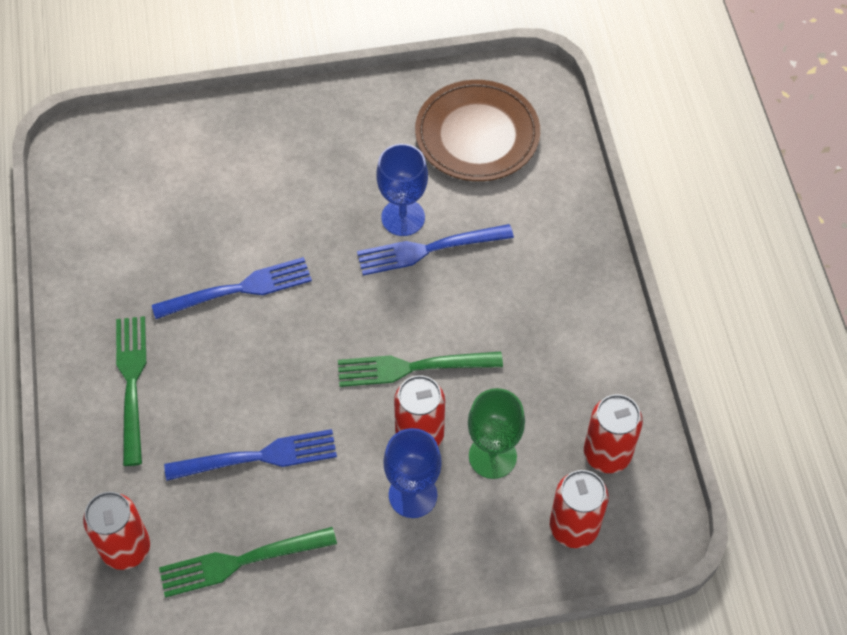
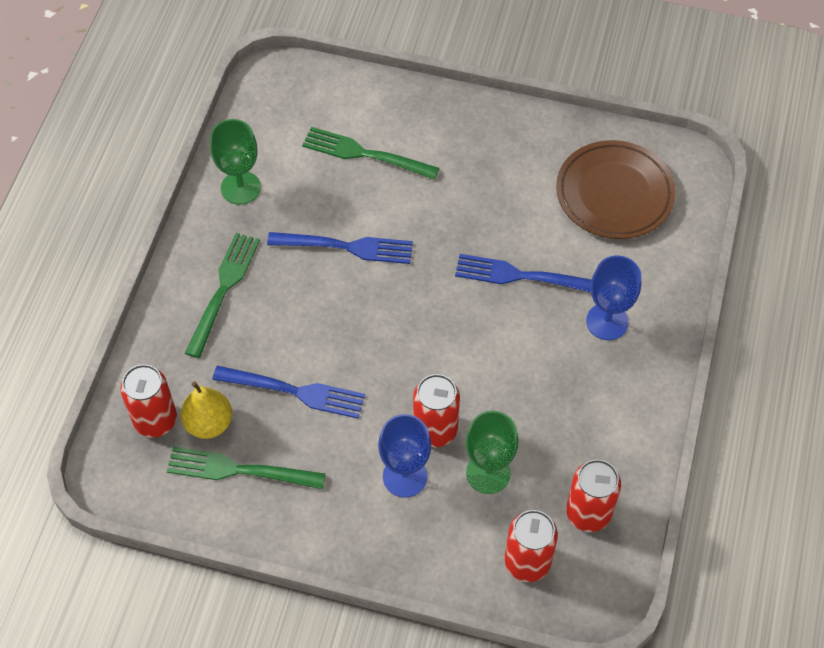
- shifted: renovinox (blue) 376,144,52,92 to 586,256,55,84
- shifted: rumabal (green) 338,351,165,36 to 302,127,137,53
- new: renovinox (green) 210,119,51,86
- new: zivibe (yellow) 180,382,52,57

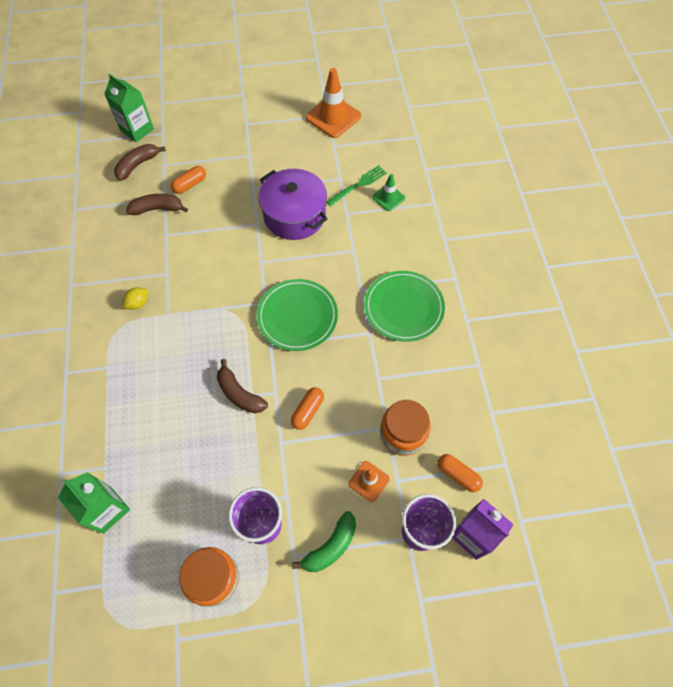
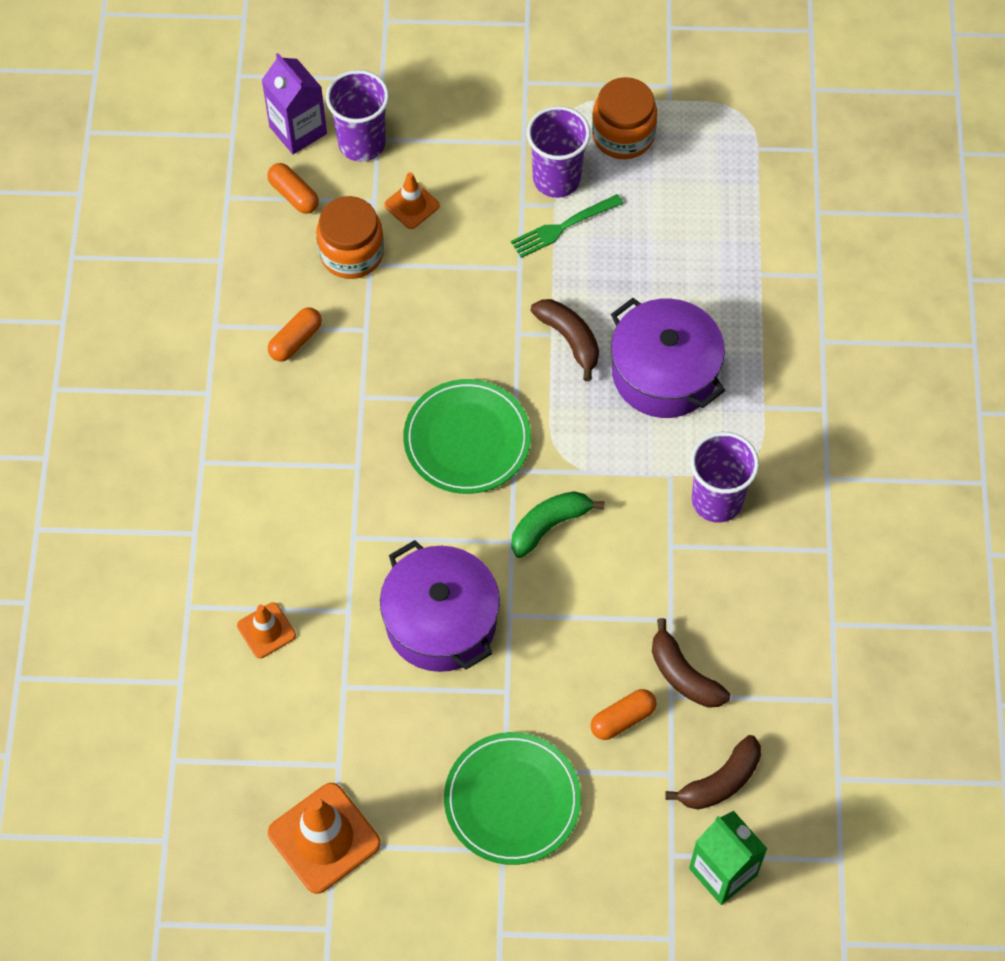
- shifted: rumabal (green) 326,165,61,42 to 511,194,112,64
- repainted: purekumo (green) 372,174,33,37 to purekumo (orange) 237,602,59,56
- rotated: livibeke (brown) 126,194,62,21 = 652,618,78,90 45 degrees clockwise
- shifted: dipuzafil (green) 364,271,81,71 to 444,732,137,133
- swapped: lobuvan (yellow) 123,287,25,23 to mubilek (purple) 691,432,68,91
- shifted: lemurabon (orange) 291,387,33,43 to 268,307,54,55
- gone: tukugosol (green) 58,472,72,62
- shifted: livibeke (green) 292,511,64,61 to 512,491,93,67
- new: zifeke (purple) 611,298,114,120

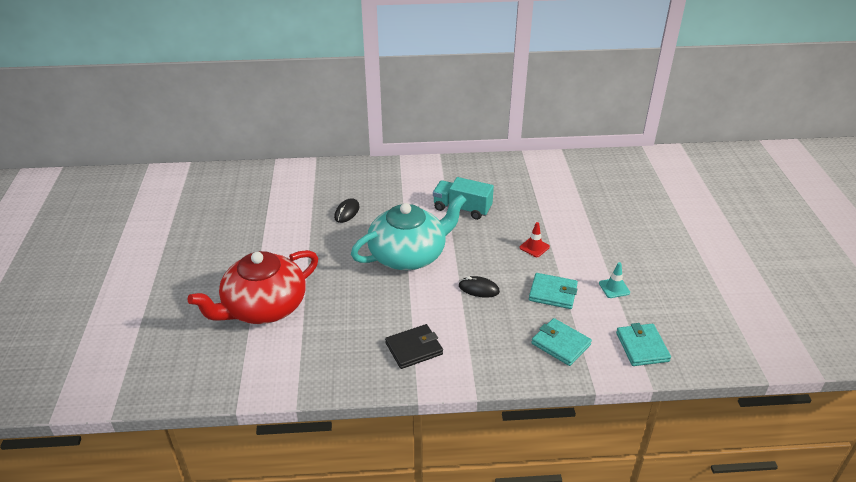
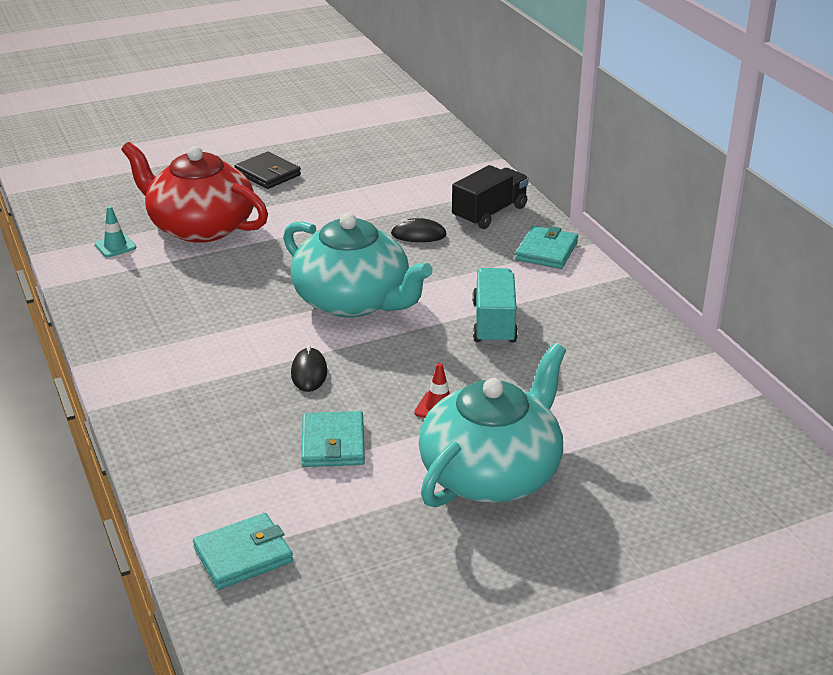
- shifted: purekumo (turquoise) 599,262,31,36 to 94,206,42,51
- shifted: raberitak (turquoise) 531,318,61,48 to 515,226,63,43
- shifted: raberitak (black) 385,324,58,45 to 235,152,66,37
- new: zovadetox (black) 452,165,77,64
- new: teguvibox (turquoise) 419,343,147,164

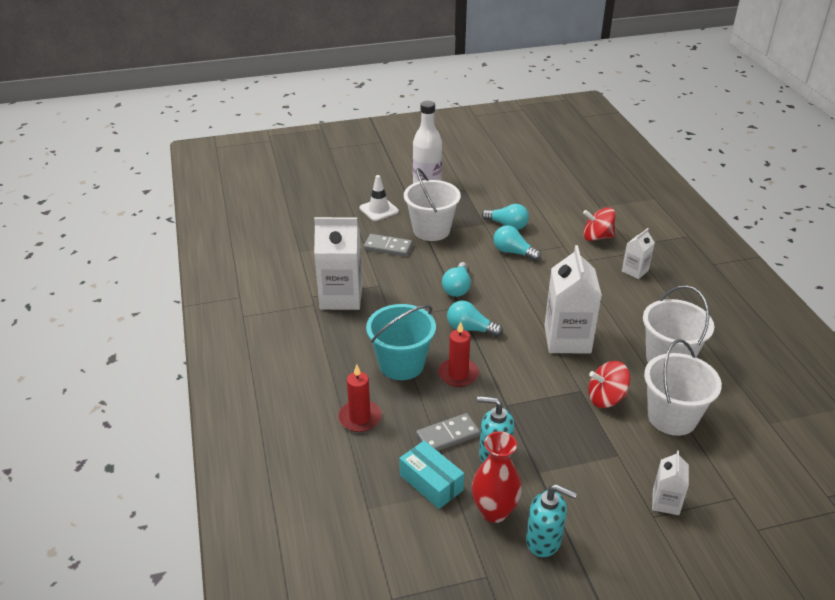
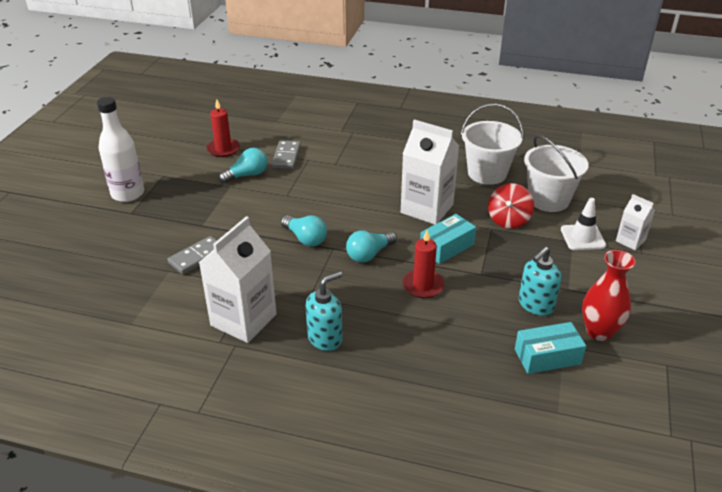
- gone: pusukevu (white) 404,168,57,73
- shifted: purekumo (white) 359,175,40,46 to 561,198,45,52
- gone: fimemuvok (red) 583,207,32,34
- gone: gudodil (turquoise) 493,225,48,36
- gone: tukugosol (white) 622,228,33,51
- gone: pusukevu (turquoise) 366,304,70,76
- shifted: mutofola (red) 338,364,44,68 to 207,99,33,58
- shifted: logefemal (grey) 416,413,64,38 to 272,140,29,29
- shifted: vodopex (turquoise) 526,484,51,73 to 306,271,36,80
- new: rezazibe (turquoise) 420,214,56,50

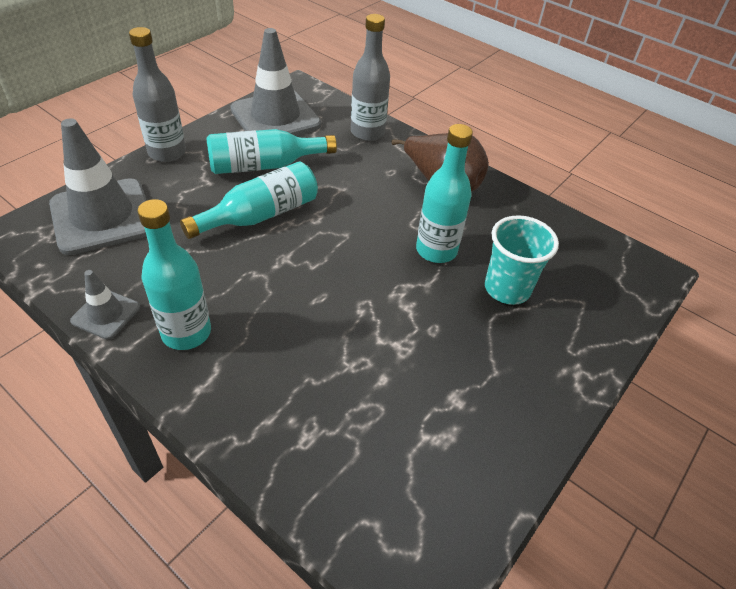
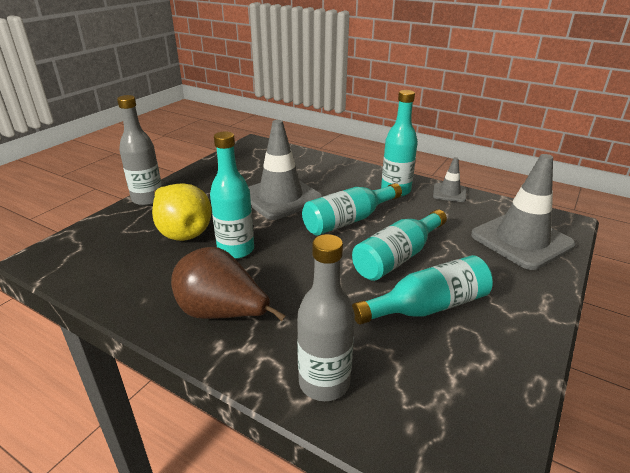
- shifted: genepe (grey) 129,27,57,135 to 117,95,45,111
- shifted: purekumo (grey) 230,28,91,108 to 248,120,75,100
- swapped: mubilek (turquoise) 485,215,74,90 to zivibe (yellow) 152,183,60,58
- new: genepe (turquoise) 302,183,100,53

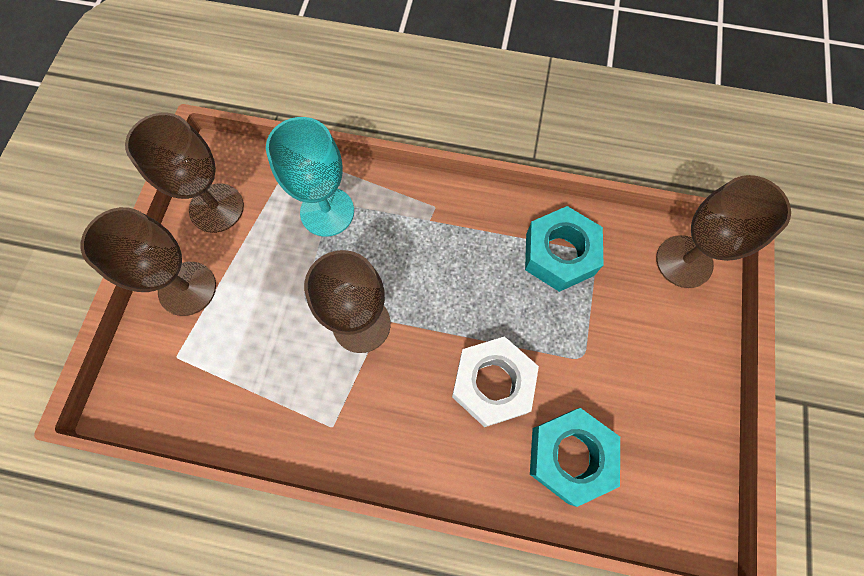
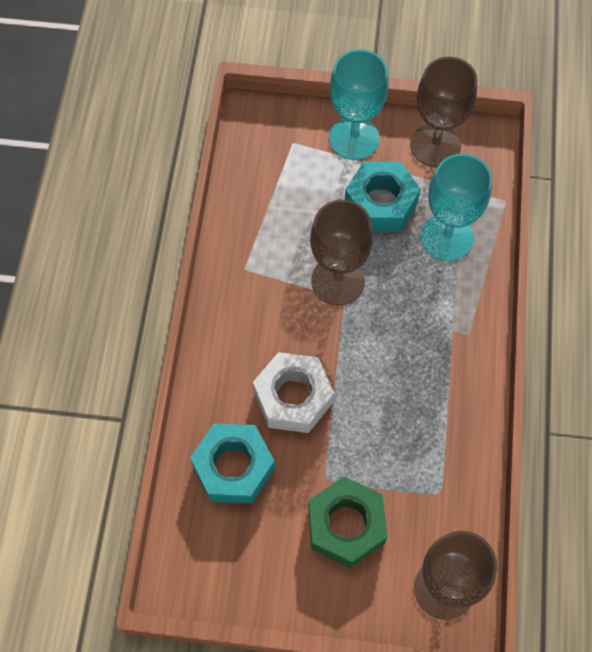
- shifted: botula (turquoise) 525,206,78,86 to 345,161,76,70
- repainted: renovinox (brown) 81,207,135,109 to renovinox (turquoise) 329,49,60,111
- new: botula (green) 308,477,79,91

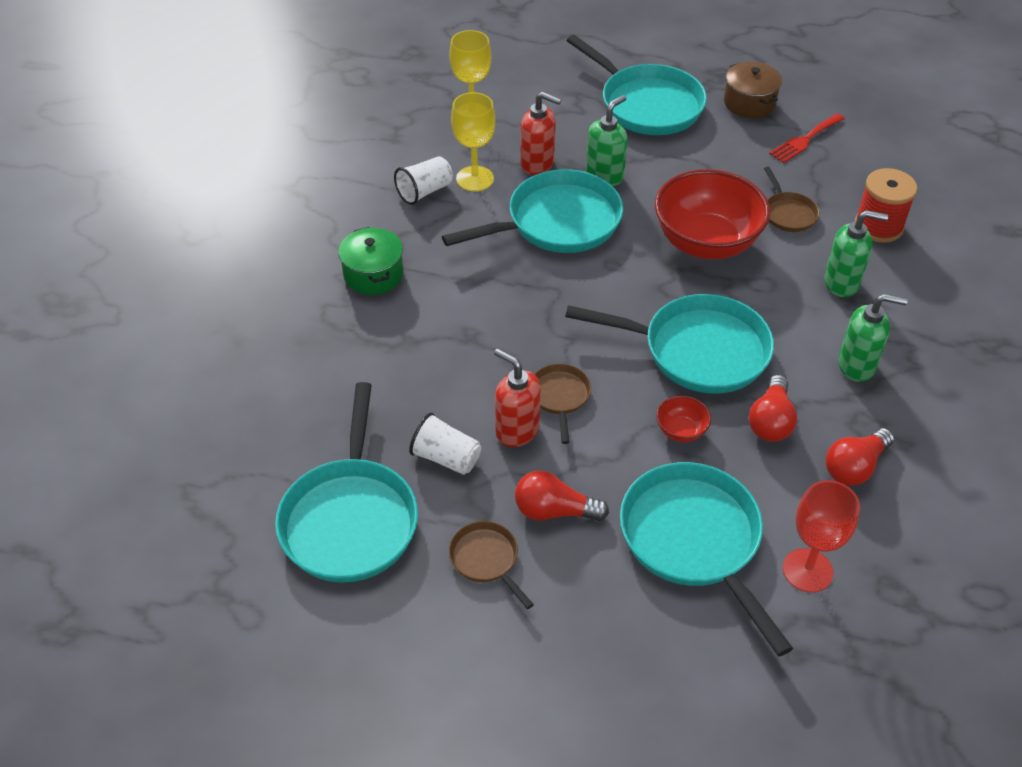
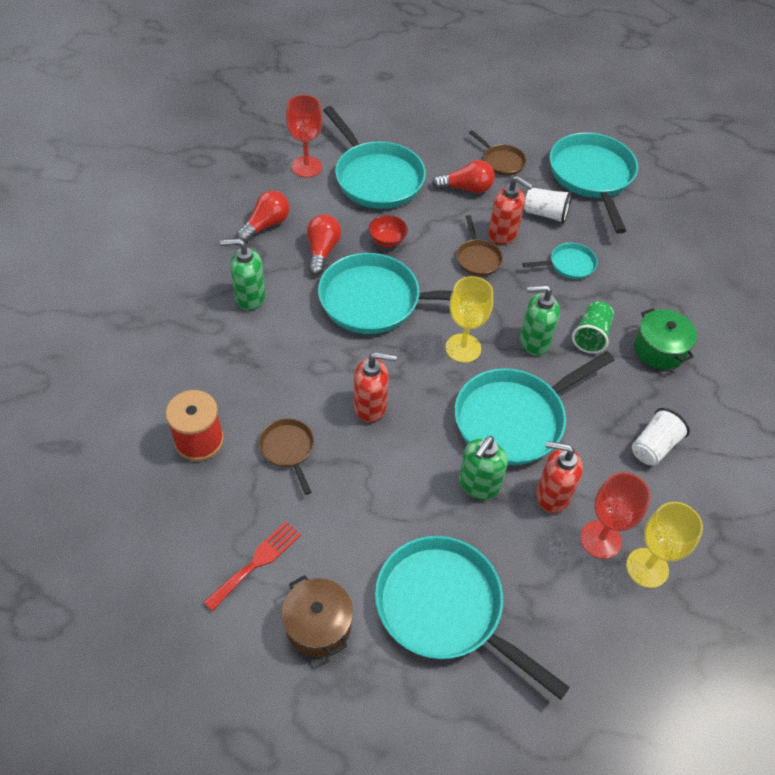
- shifted: renovinox (yellow) 451,92,45,99 to 445,276,48,87
- swapped: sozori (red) 655,169,115,90 to vodopex (red) 354,352,43,71
- shifted: vodopex (green) 824,210,65,87 to 520,285,40,71
- new: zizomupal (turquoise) 523,243,75,36
- new: mubilek (green) 572,301,42,53
- new: renovinox (red) 580,472,70,87

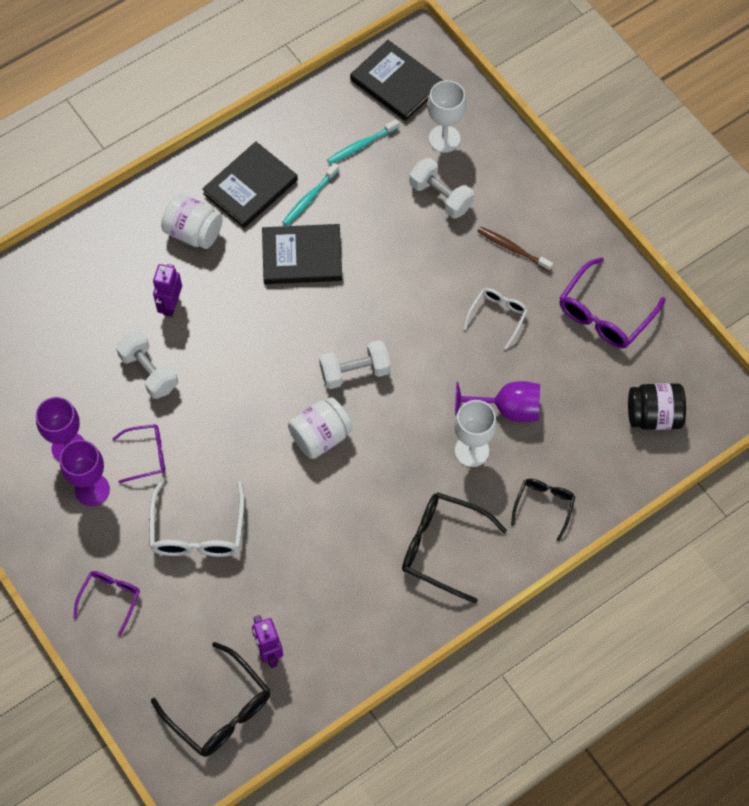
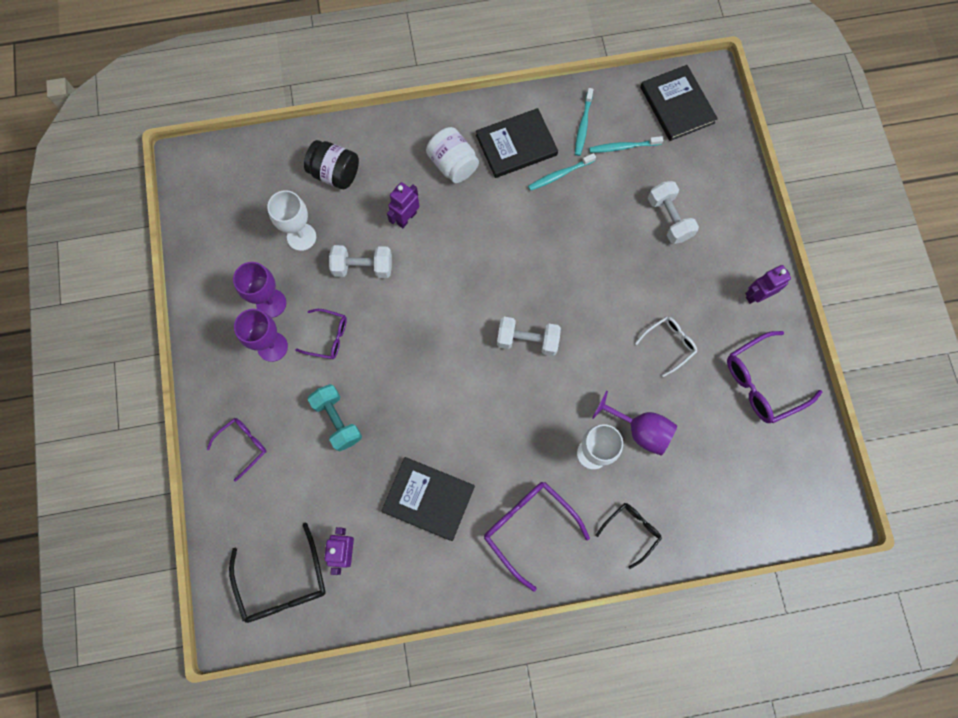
- shifted: renovinox (white) 427,80,39,73 to 267,190,49,61
- shifted: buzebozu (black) 262,224,80,60 to 382,457,93,84
- gone: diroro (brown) 477,226,76,45
- rotated: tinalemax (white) 116,331,62,68 = 329,245,63,33 75 degrees counterclockwise
- shifted: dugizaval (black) 628,383,58,47 to 304,140,55,49
- gone: dugizaval (white) 288,397,65,62
- swapped: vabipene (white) 149,480,96,77 to tinalemax (turquoise) 308,384,54,68
- repainted: vabipene (black) 402,492,105,112 to vabipene (purple) 484,482,106,110
- new: diroro (turquoise) 575,88,19,68
- new: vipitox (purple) 745,265,46,39

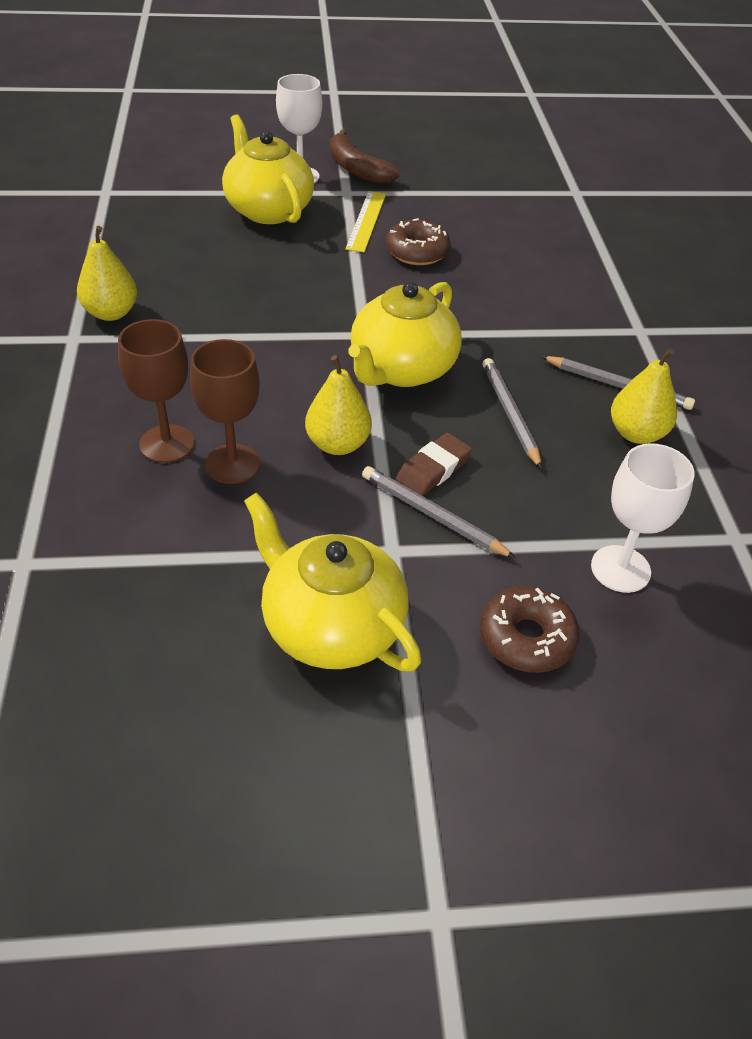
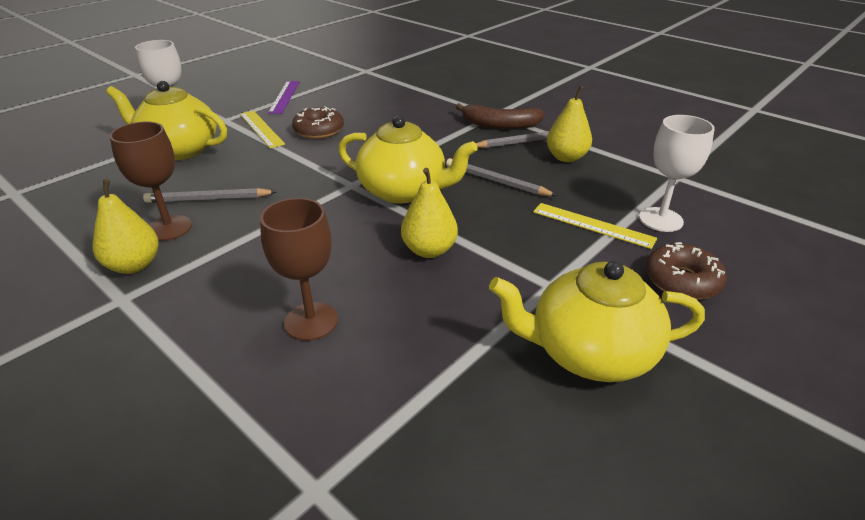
- shifted: livibeke (brown) 330,129,70,55 to 455,103,90,26
- rotated: teguvibox (yellow) 348,282,114,105 = 338,115,140,89 60 degrees counterclockwise
- shifted: renovinox (brown) 190,339,70,145 to 110,122,82,119
- gone: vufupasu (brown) 396,433,76,63
- shifted: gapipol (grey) 362,466,154,92 to 143,188,134,15
- new: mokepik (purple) 268,81,32,33
- new: mokepik (yellow) 533,203,124,46

